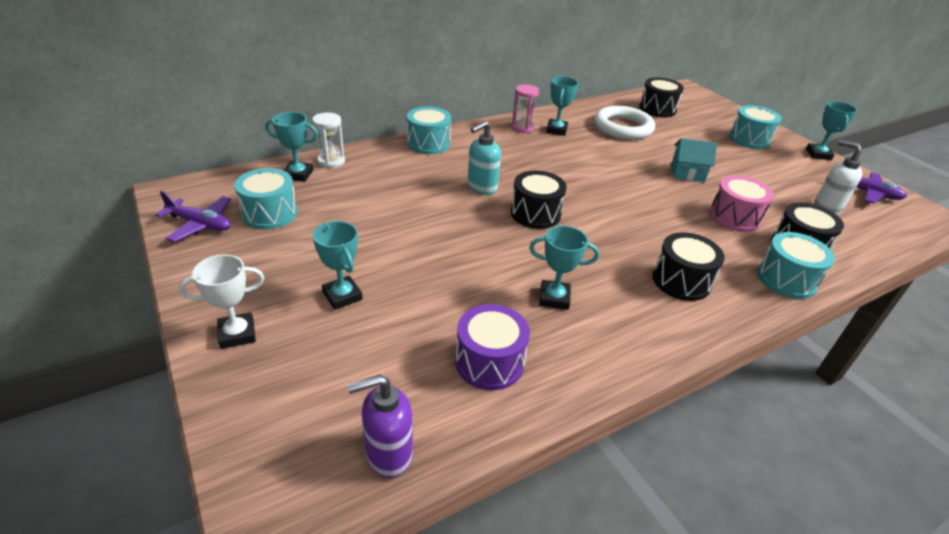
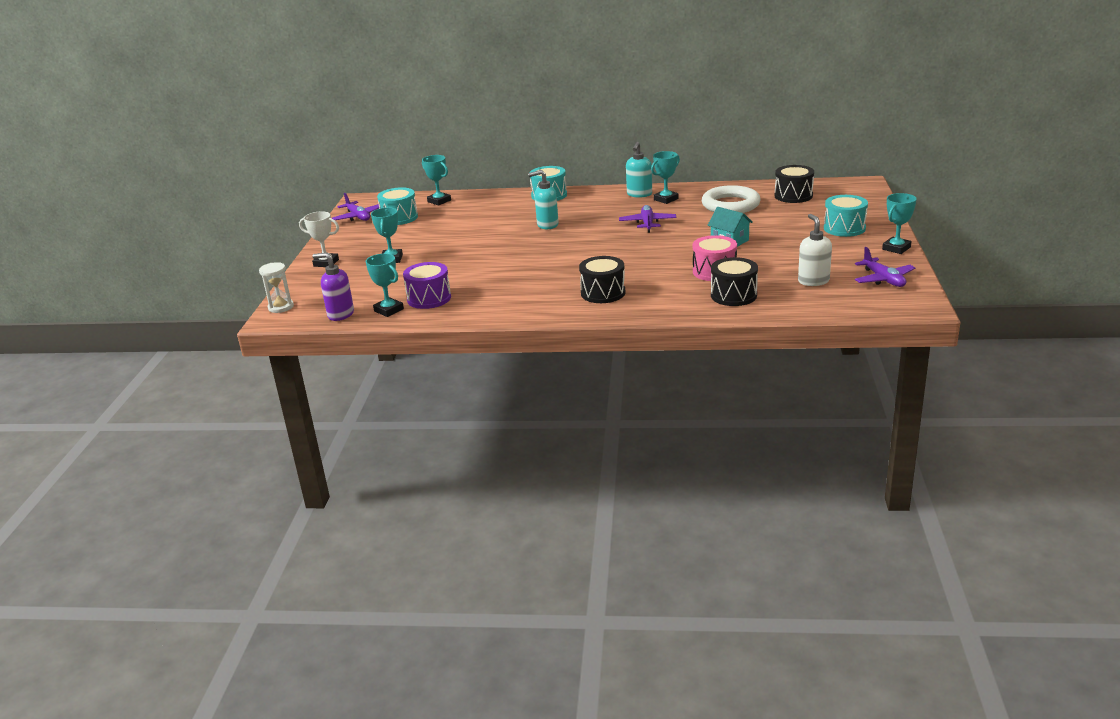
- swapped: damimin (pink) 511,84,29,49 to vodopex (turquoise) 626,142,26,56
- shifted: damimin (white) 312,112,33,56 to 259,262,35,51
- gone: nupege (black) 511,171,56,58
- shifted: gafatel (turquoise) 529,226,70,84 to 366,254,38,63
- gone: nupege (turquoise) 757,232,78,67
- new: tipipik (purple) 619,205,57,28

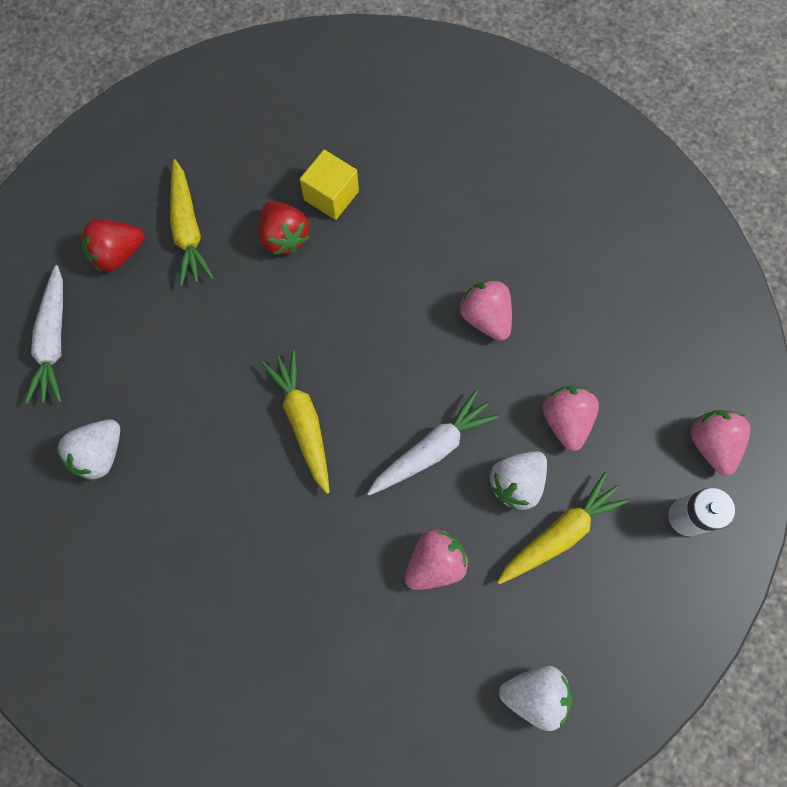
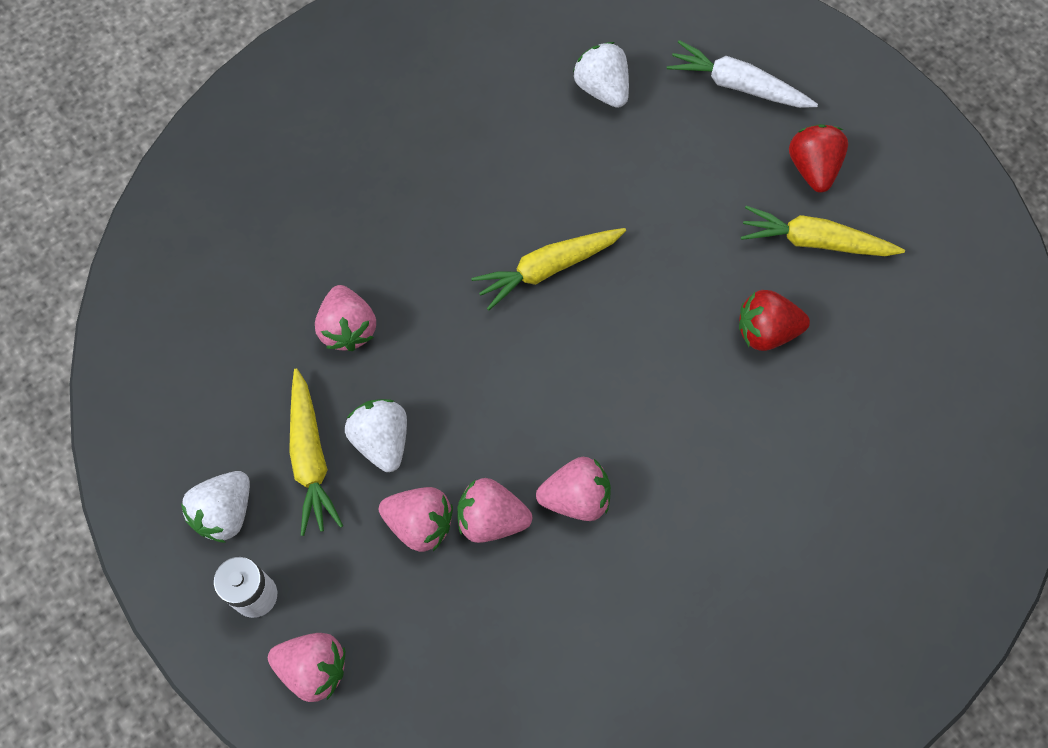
- gone: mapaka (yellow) 300,150,59,70
- rotated: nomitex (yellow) 261,350,69,144 = 471,228,155,82 150 degrees clockwise
- gone: nomitex (white) 367,390,132,105
- shifted: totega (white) 499,666,73,65 to 181,471,69,72
- new: totega (pink) 457,478,75,65

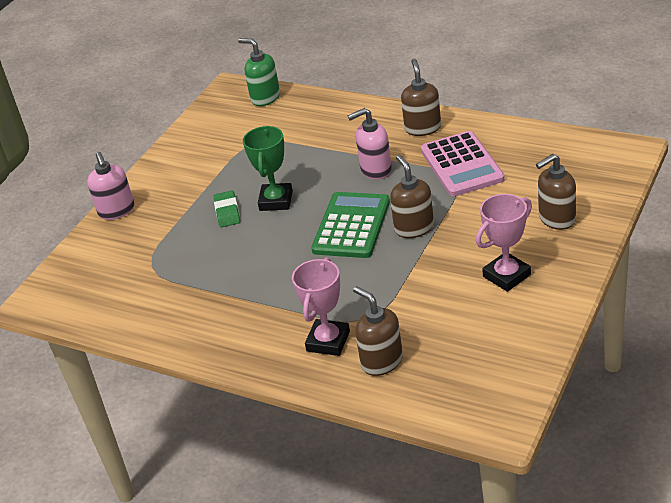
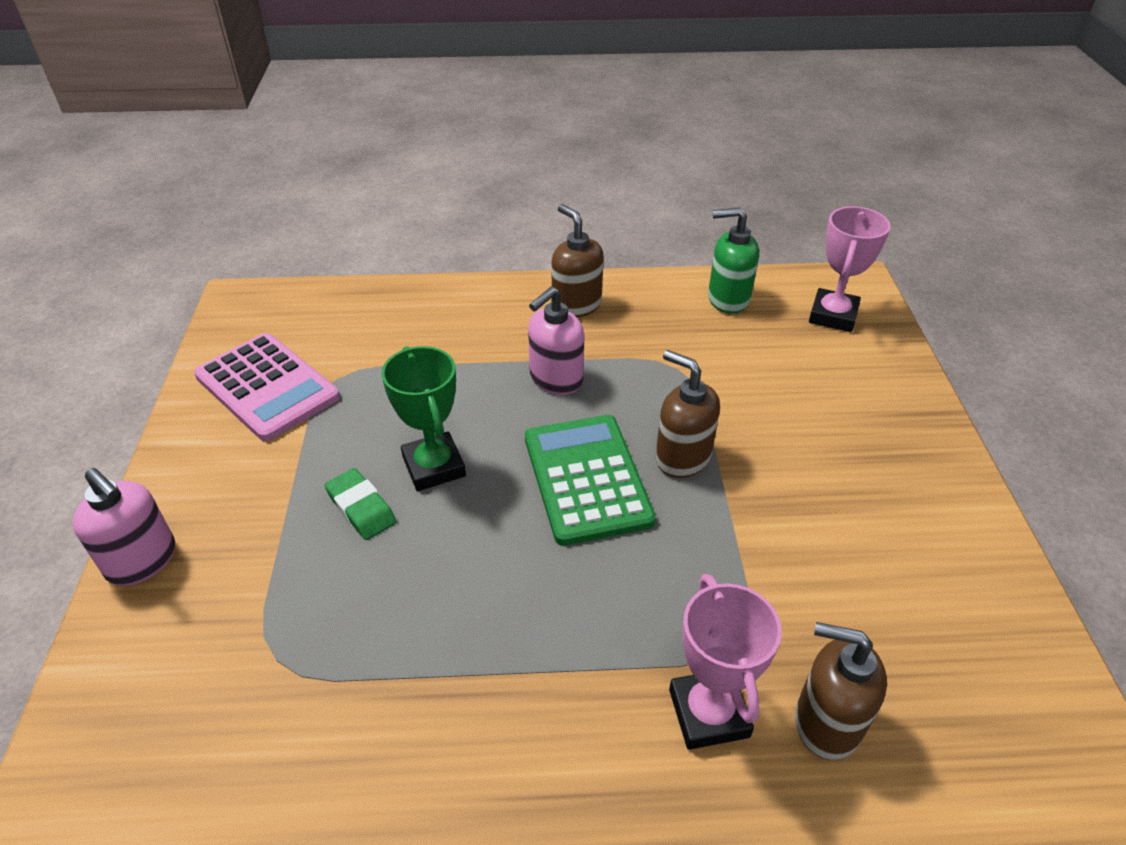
- shifted: vodopex (green) 238,38,42,68 to 708,207,51,107
- shifted: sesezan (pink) 421,131,84,65 to 194,333,146,108
- gone: vodopex (brown) 536,154,40,76
- shifted: gafatel (pink) 476,194,56,98 to 809,206,82,126

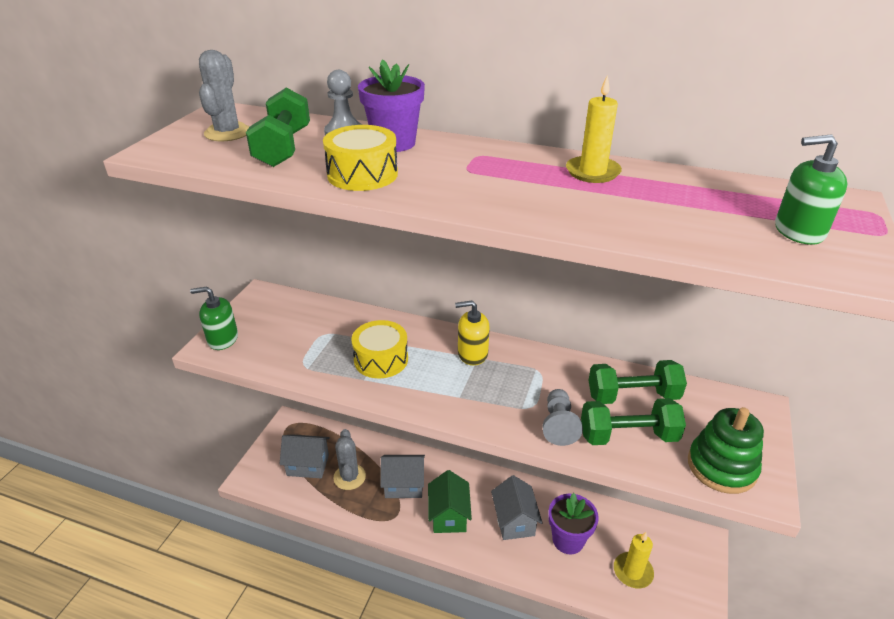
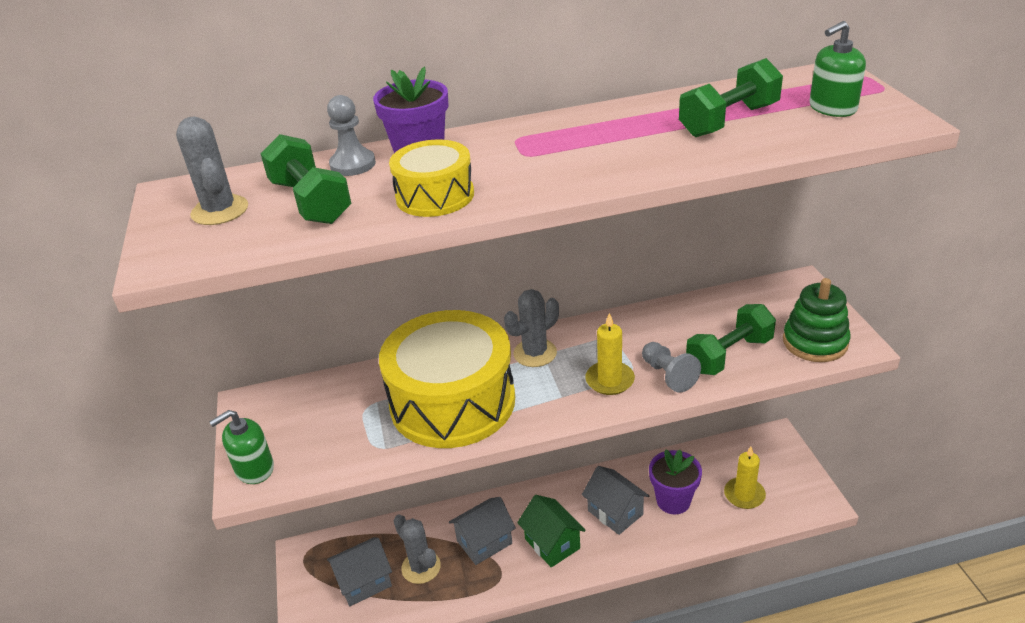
- shifted: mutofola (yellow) 566,75,56,108 to 585,313,50,82
- swapped: vodopex (yellow) 455,300,35,65 to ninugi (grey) 504,289,55,78
- scaled: nupege (yellow) 351,320,57,58 = 379,310,136,138 x1.99
- shifted: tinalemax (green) 589,360,98,44 to 679,58,104,79

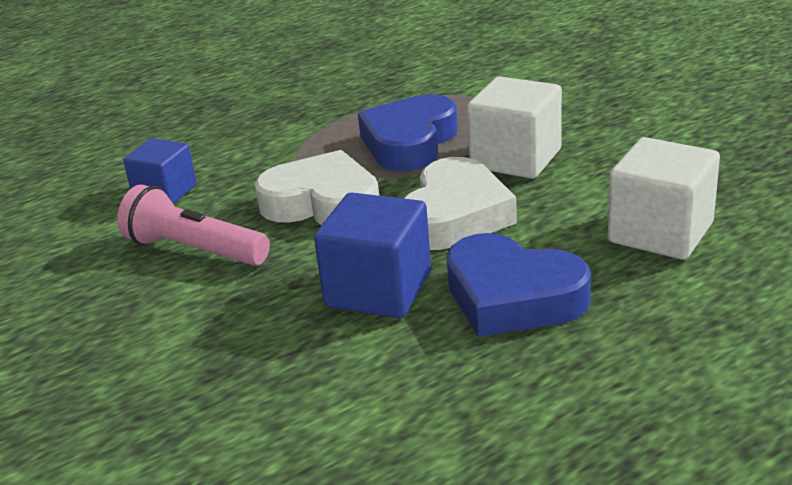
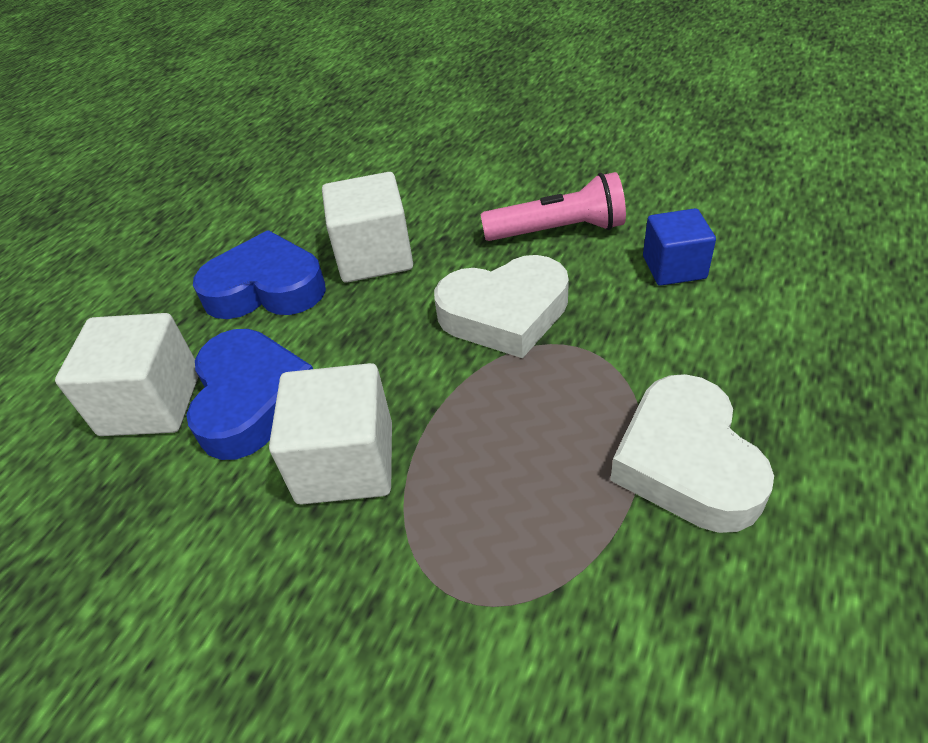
- shifted: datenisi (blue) 358,94,100,77 to 186,329,127,131
- shifted: datenisi (white) 404,157,113,93 to 610,374,164,159
- repainted: mapaka (blue) 314,192,117,126 to mapaka (white) 322,172,91,111

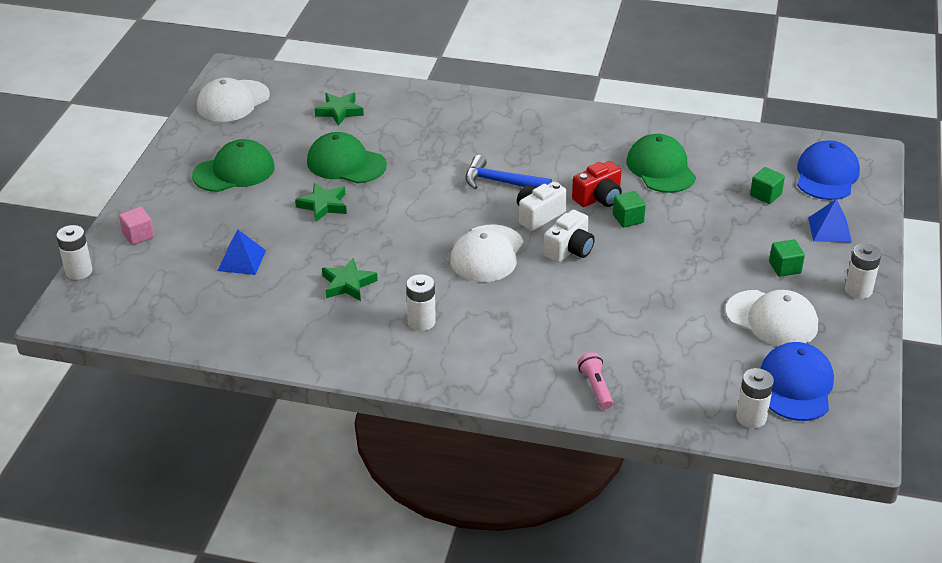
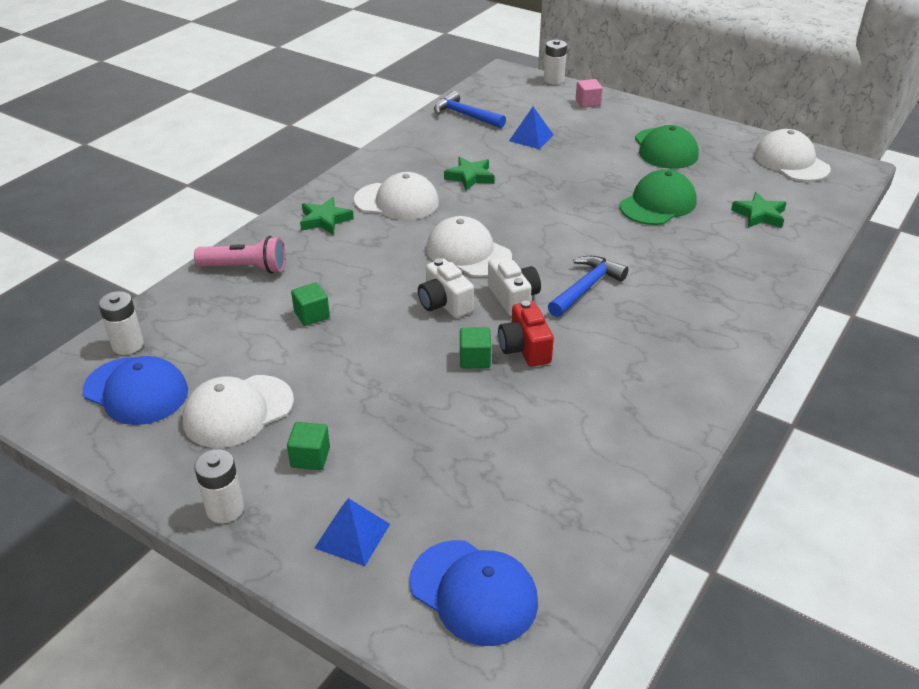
- gone: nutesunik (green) 627,134,69,59
- shifted: mapaka (green) 750,167,35,37 to 291,282,39,44
- shifted: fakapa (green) 295,183,52,39 to 300,197,54,38
- swapped: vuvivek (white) 406,274,30,57 to nutesunik (white) 354,172,85,48
- scaled: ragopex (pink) 577,352,36,57 = 194,236,92,38 x1.52
- new: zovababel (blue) 434,91,72,37

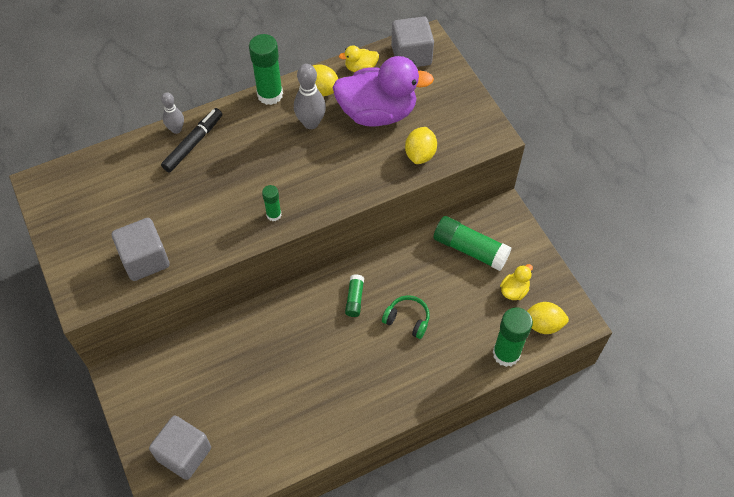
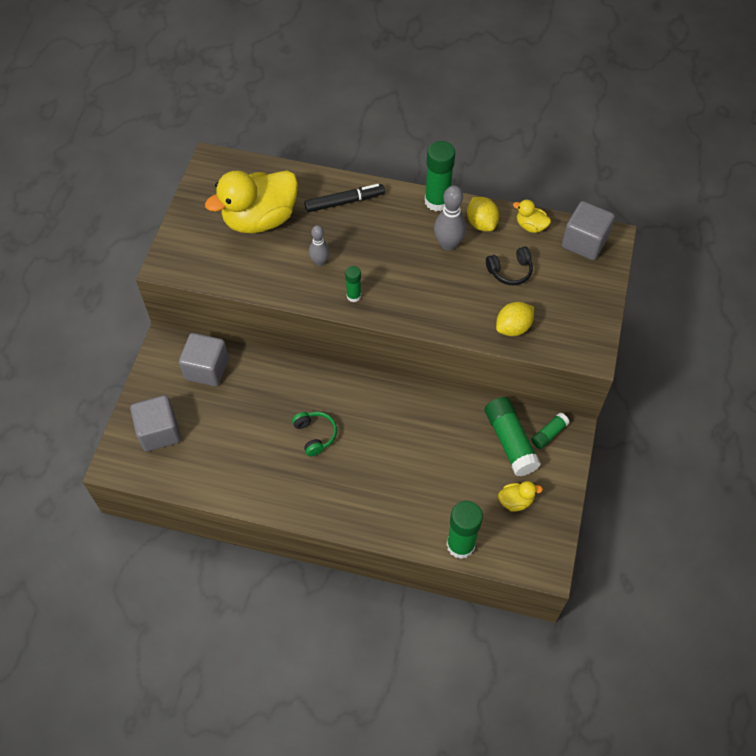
- swapped: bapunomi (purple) 333,56,101,71 to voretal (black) 486,247,47,38
- shifted: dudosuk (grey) 161,92,23,42 to 309,225,21,41
- shifted: mapaka (grey) 112,218,58,63 to 179,333,50,53
- shifted: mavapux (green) 345,274,19,43 to 531,412,39,37
- shifted: voretal (green) 382,295,48,44 to 292,412,45,44
- gone: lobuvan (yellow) 527,302,42,32
- new: bapunomi (yellow) 205,170,93,63

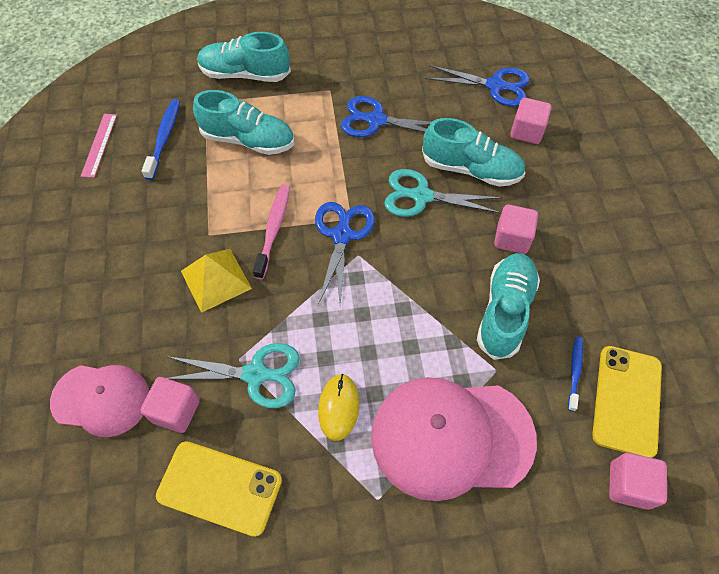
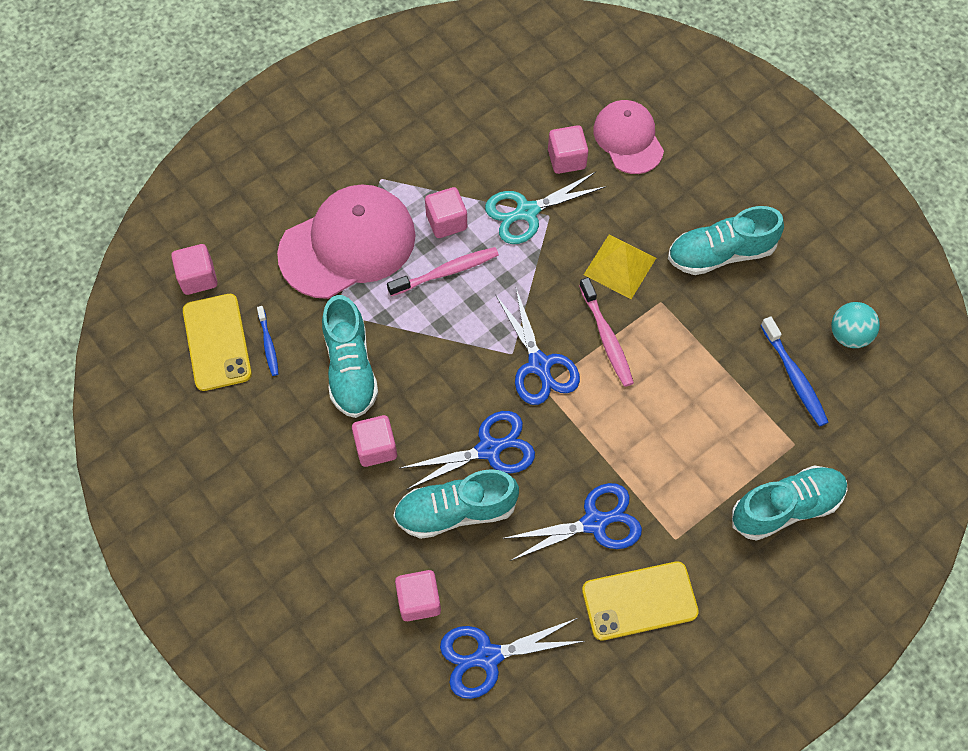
- shifted: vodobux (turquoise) 193,90,101,65 to 668,206,116,69
- swapped: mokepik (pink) 81,114,36,64 to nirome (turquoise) 831,302,49,46
- repainted: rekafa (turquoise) 384,169,118,48 to rekafa (blue) 399,411,136,79
- rotated: nutesunik (pink) 50,365,99,72 = 593,100,71,74 90 degrees clockwise
- swapped: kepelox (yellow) 318,374,41,67 to mapaka (pink) 425,187,42,51
- shifted: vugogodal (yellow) 156,441,126,96 to 582,561,117,80
- new: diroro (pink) 387,247,112,49

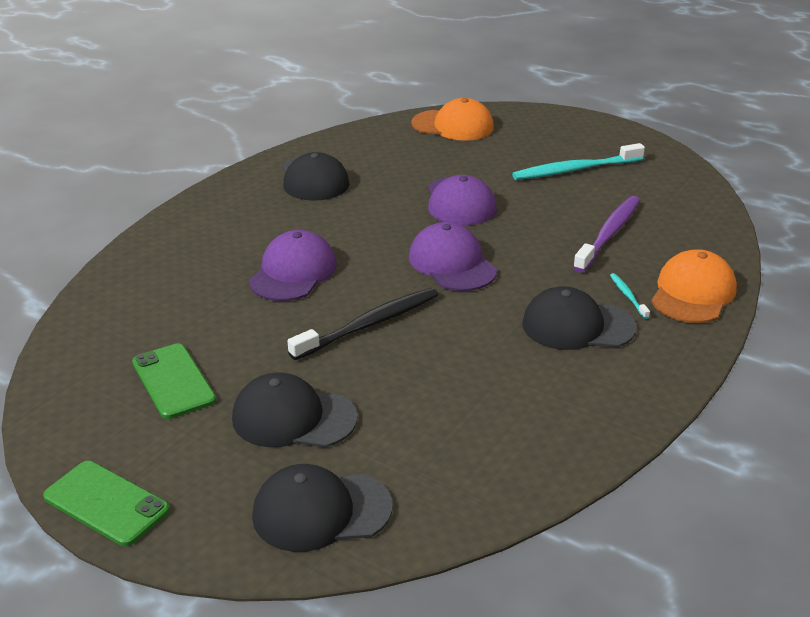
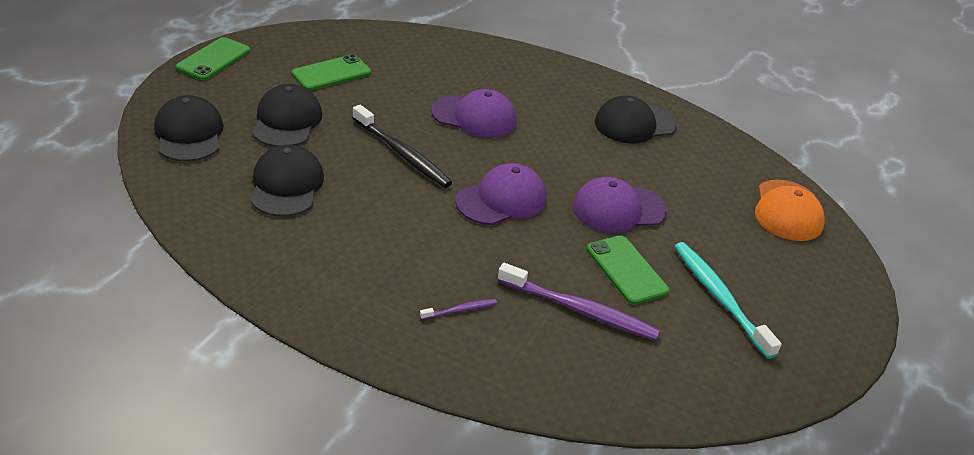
- gone: nutesunik (orange) 651,249,86,74
- repainted: diroro (turquoise) 610,273,40,46 to diroro (purple) 420,299,77,21
- shifted: nutesunik (black) 522,286,114,64 to 251,144,73,73
- new: vugogodal (green) 587,235,82,70

